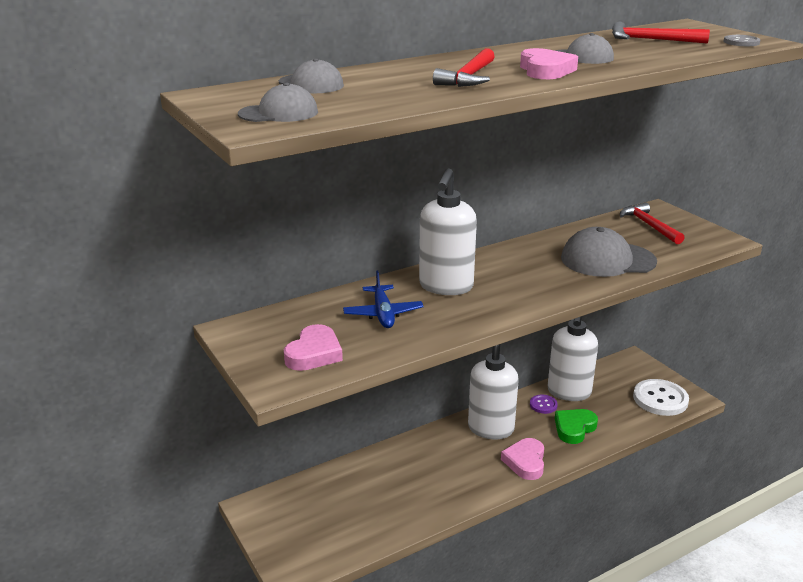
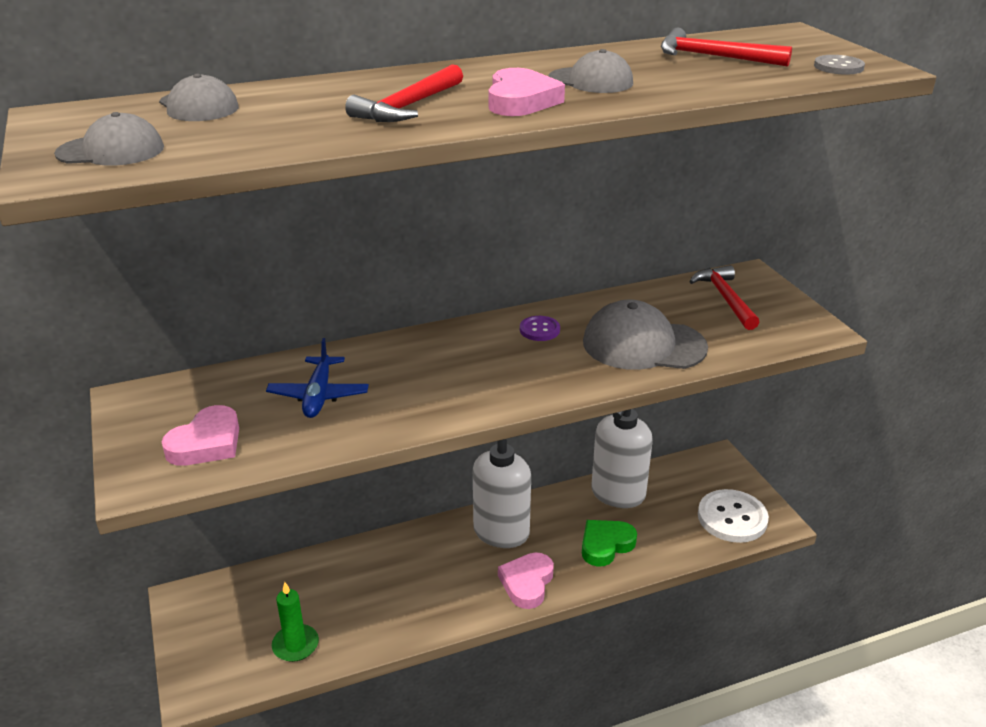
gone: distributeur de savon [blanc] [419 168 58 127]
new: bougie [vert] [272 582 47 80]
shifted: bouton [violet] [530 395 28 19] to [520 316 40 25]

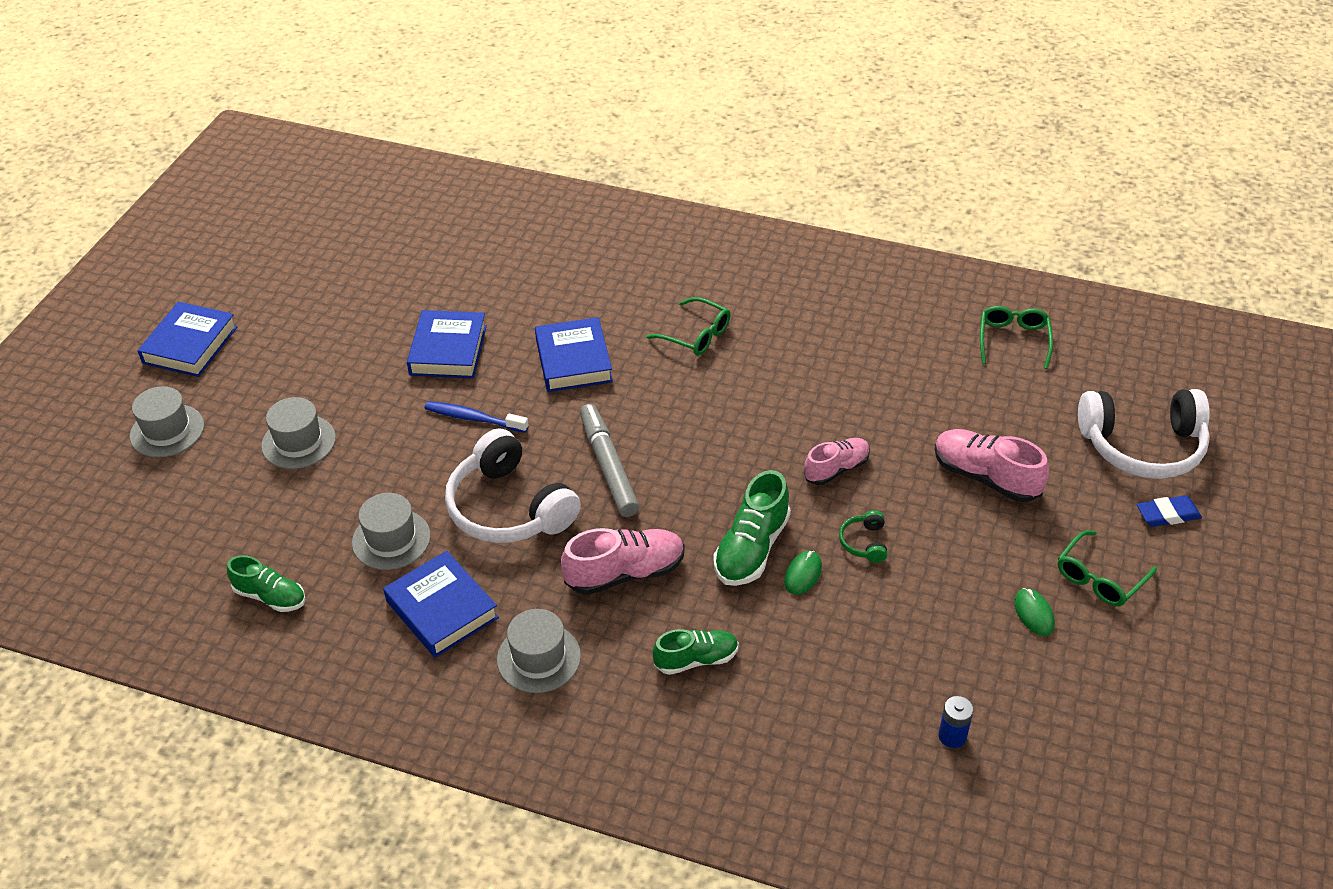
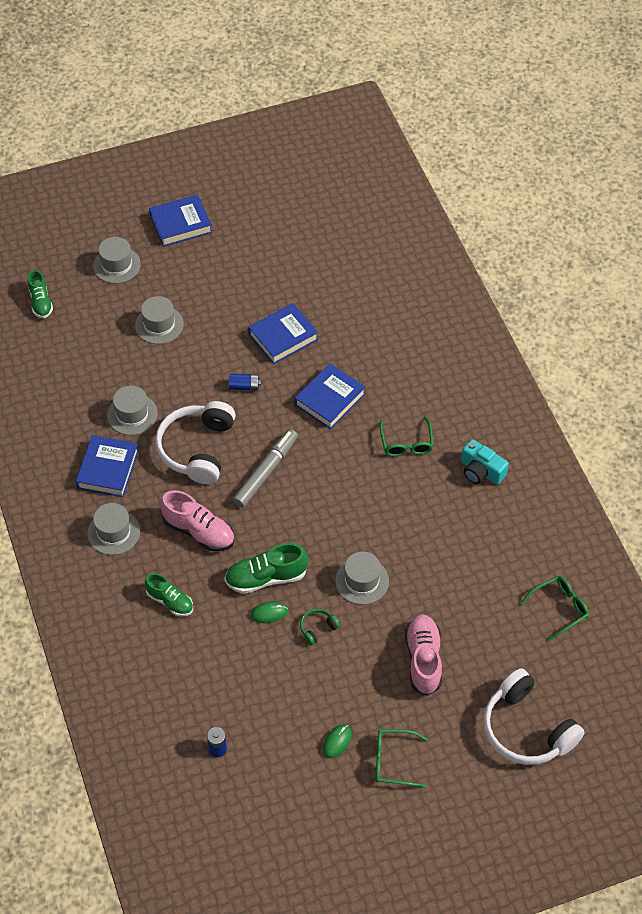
gone: gomme [bleu] [1137 495 65 32]
new: appareil photo [turquoise] [461 439 48 46]
shifted: chaussure [vert] [227 555 78 57] to [28 270 25 48]
swapped: brosse à dents [bleu] [424 401 105 32] to pile [bleu] [229 374 32 17]; chaussure [rose] [804 438 66 47] to chapeau [gris] [335 551 54 54]

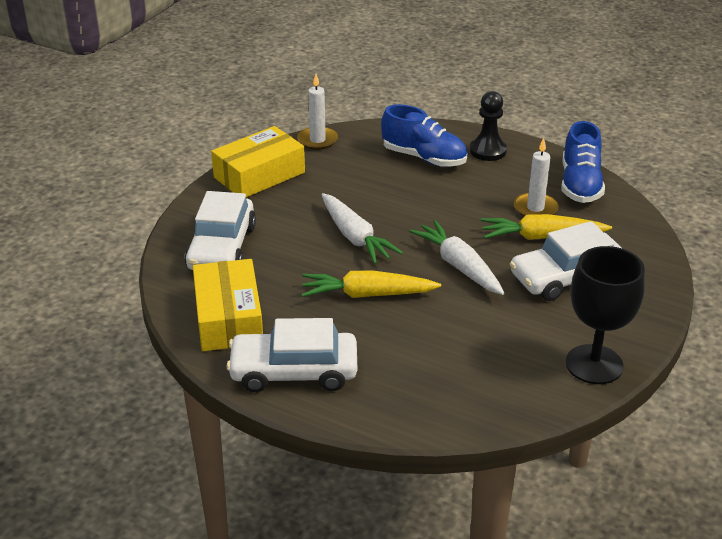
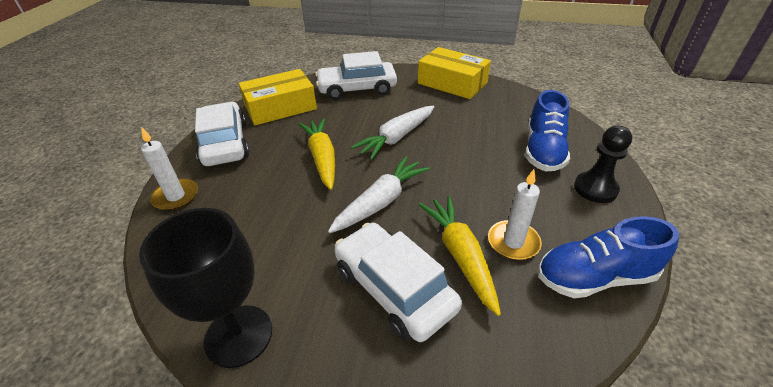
shifted: bougie [blanc] [297 74 41 76] to [141 127 57 84]

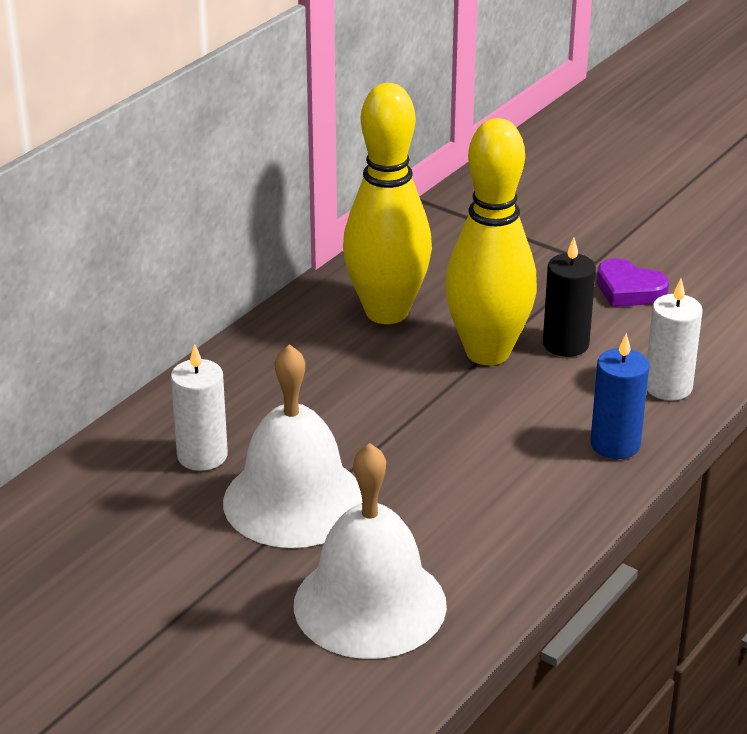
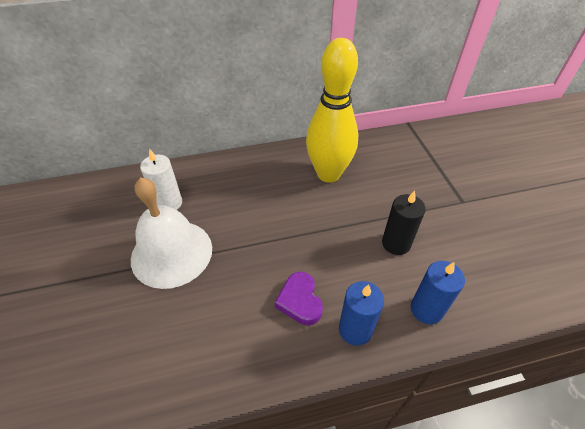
gone: cloche [blanc] [294 443 153 216]; quille [jaune] [445 118 92 247]
shifted: cœur [violet] [597 258 72 49] to [275 272 48 53]
repainted: bougie [blanc] [647 279 55 122] to bougie [bleu] [411 261 54 63]

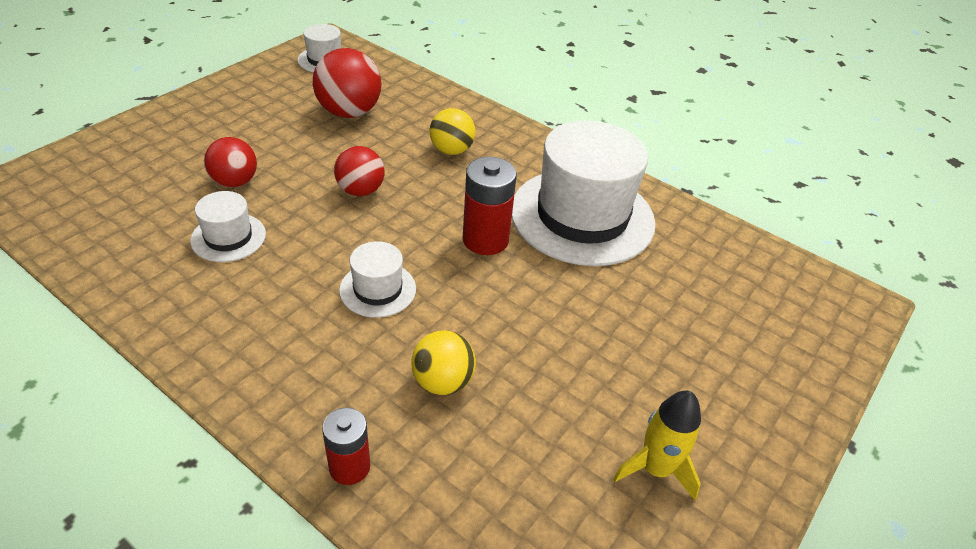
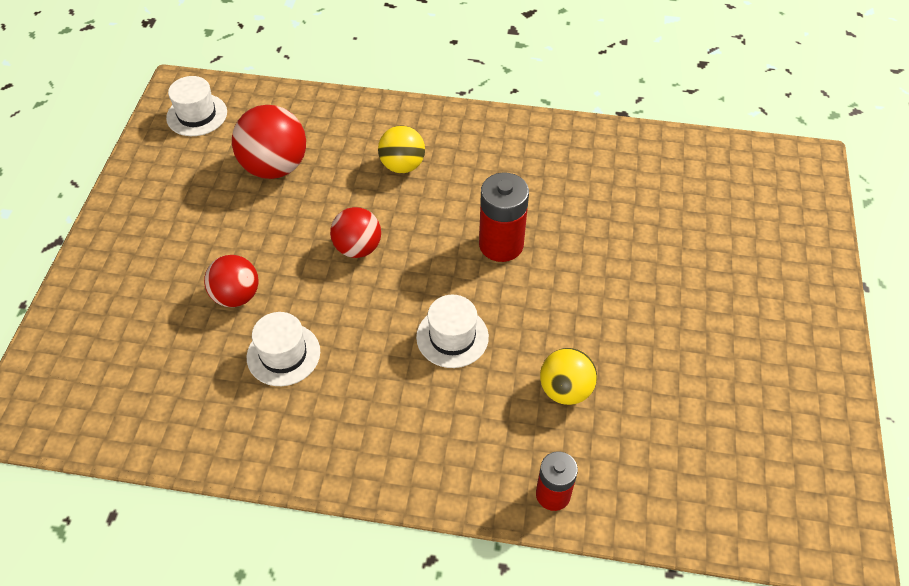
gone: chapeau [blanc] [512 120 143 146]; fusée [jaune] [613 391 88 109]

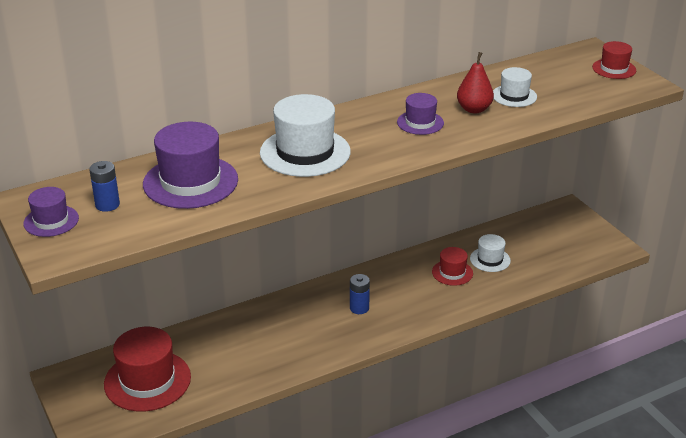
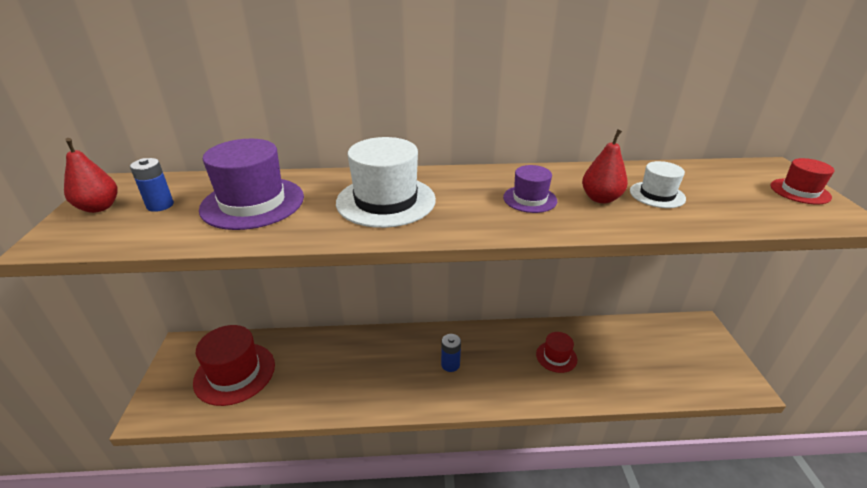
gone: chapeau [blanc] [470 234 41 38]
swapped: chapeau [violet] [23 187 56 50] to poire [rouge] [64 138 53 75]

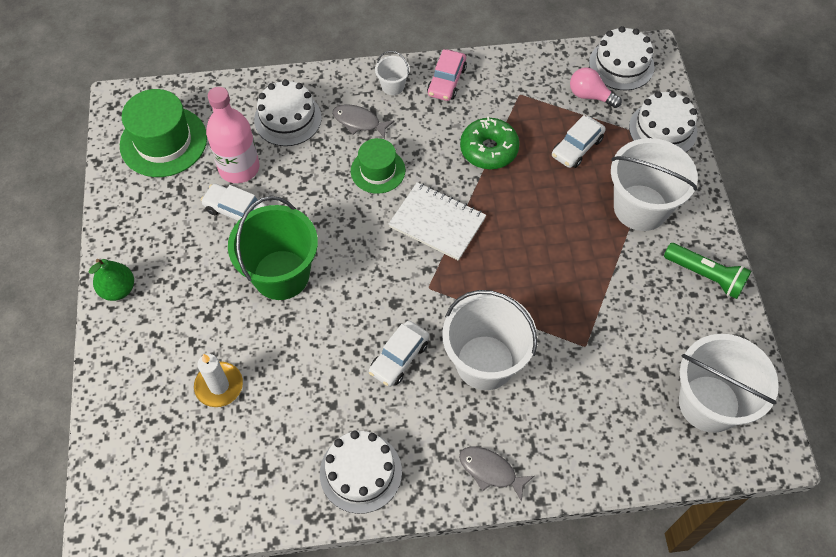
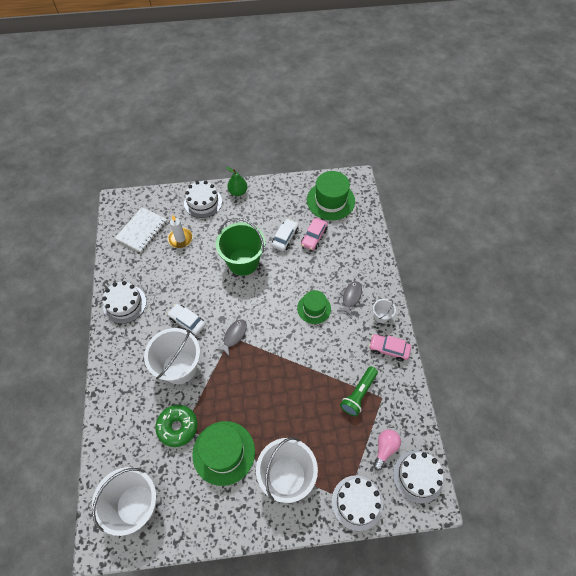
gone: voiture [blanc] [552 115 54 53]
new: chapeau [vert] [192 421 63 65]
shifted: gâteau [blanc] [254 79 68 67] to [184 181 38 37]; carnet [blanc] [389 182 97 79] to [115 207 52 45]; poisson [gris] [459 447 75 55] to [216 319 31 37]; beignet [vert] [460 116 60 53] to [155 405 43 42]; lampe de poche [vert] [664 243 87 56] to [340 366 38 50]
swapped: bouteille [rose] [206 87 54 96] to voiture [rose] [301 218 27 32]

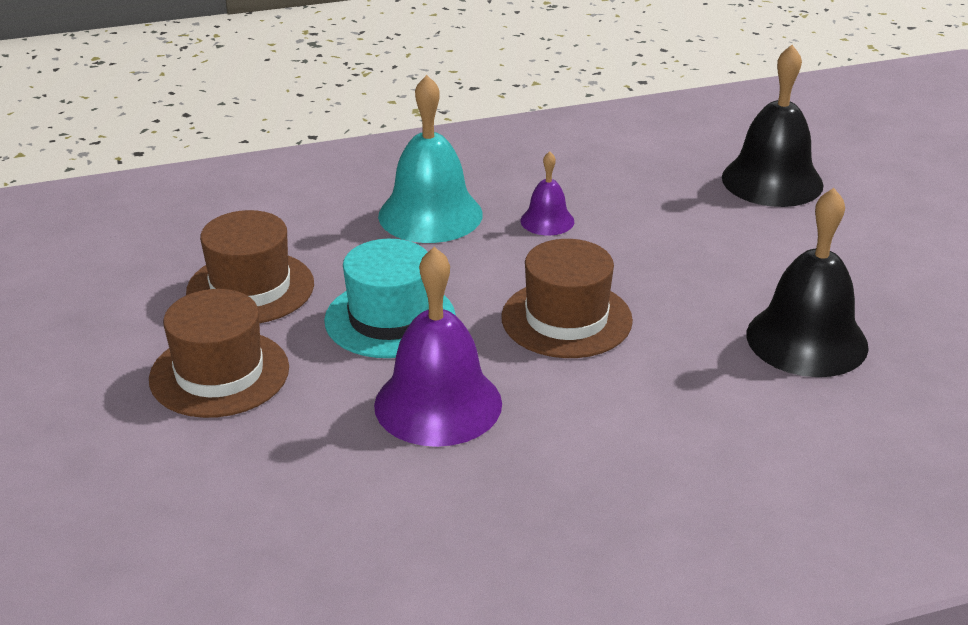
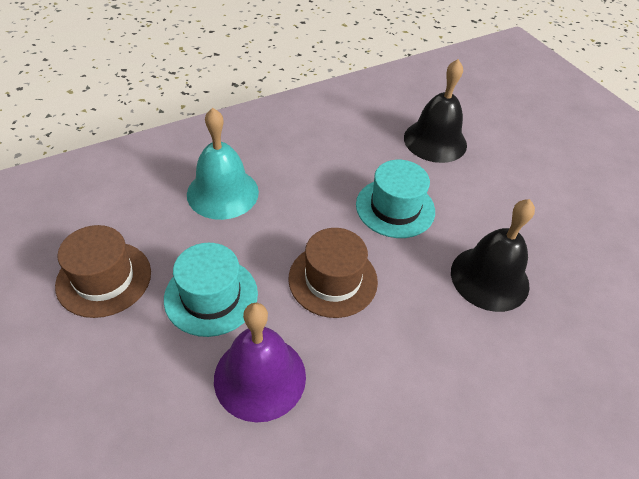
gone: chapeau [marron] [149 289 140 129]; cloche [violet] [521 151 53 84]
new: chapeau [turquoise] [356 160 79 78]

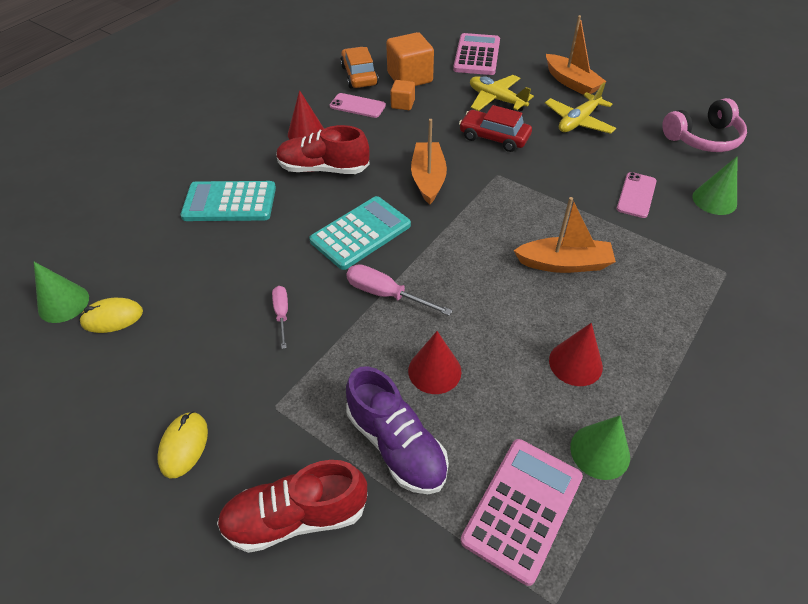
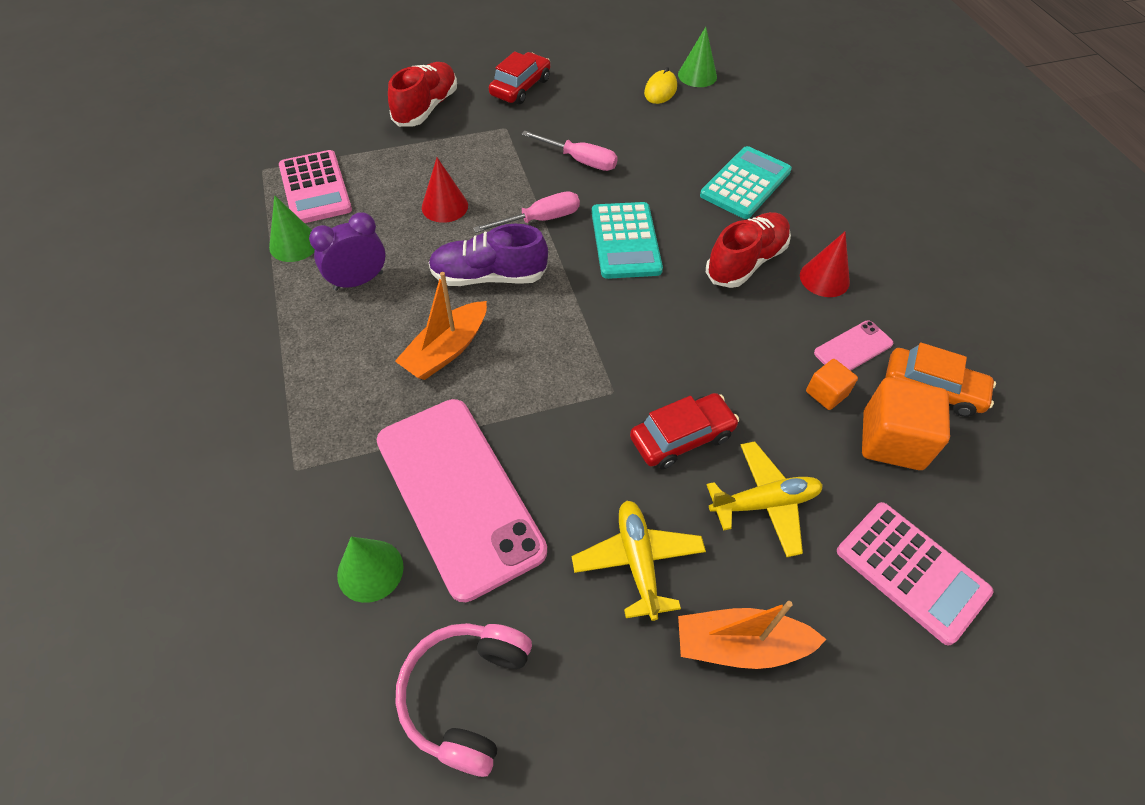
gone: bateau [orange] [411 119 36 86]
shifted: chaussure [violet] [346 366 103 128] to [428 224 120 62]
swapped: souris [jaune] [157 411 51 68] to voiture [rouge] [489 51 61 53]; cône [rouge] [549 323 54 63] to réveil [violet] [309 212 76 79]
scaled: tournevis [rose] [272 286 16 63] = [522 131 96 40] x1.53; téléphone [rose] [617 172 40 46] = [377 399 170 203] x2.32

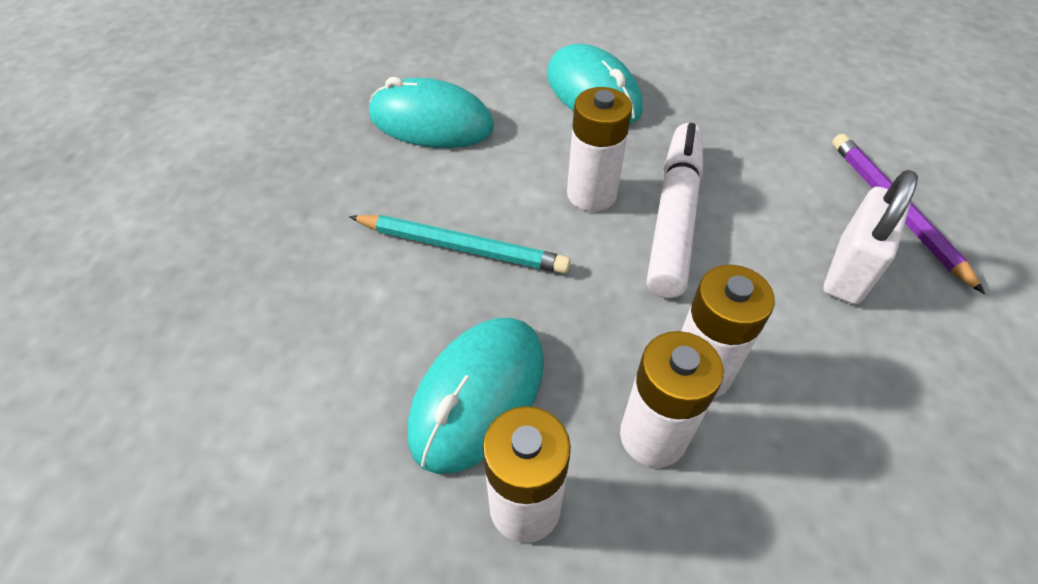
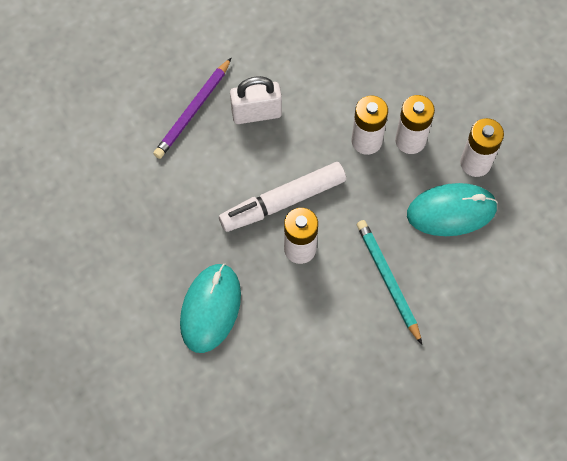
gone: souris [turquoise] [369 77 125 71]

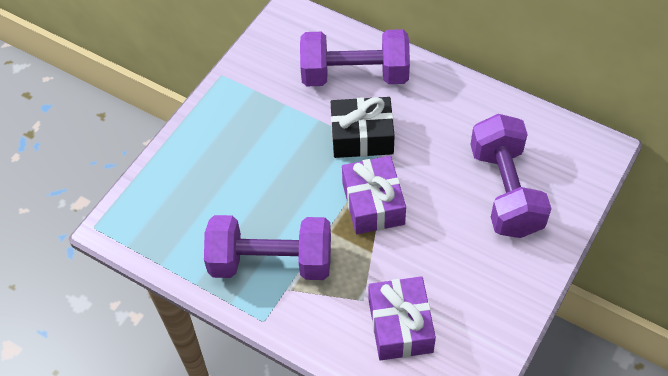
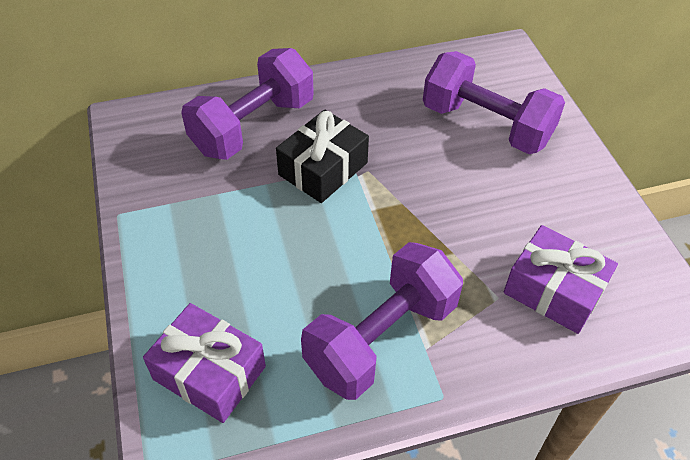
shifted: cadeau [violet] [342 156 64 78] to [143 303 123 120]

